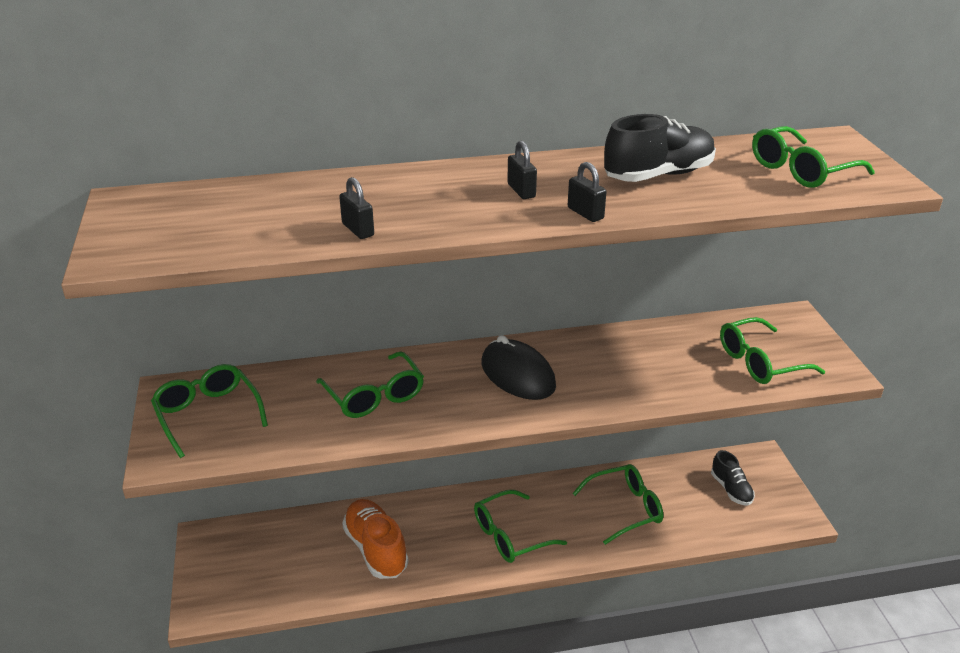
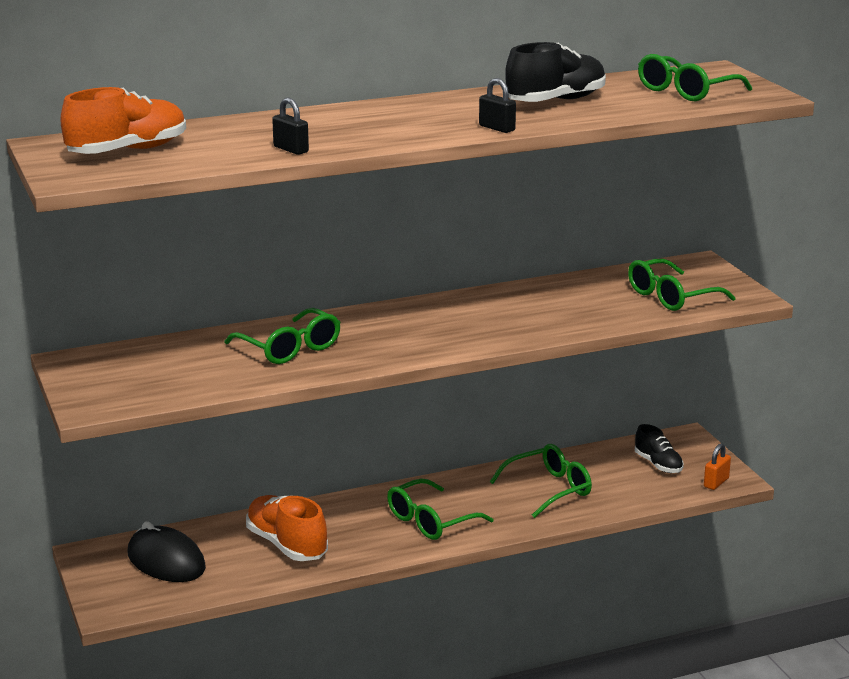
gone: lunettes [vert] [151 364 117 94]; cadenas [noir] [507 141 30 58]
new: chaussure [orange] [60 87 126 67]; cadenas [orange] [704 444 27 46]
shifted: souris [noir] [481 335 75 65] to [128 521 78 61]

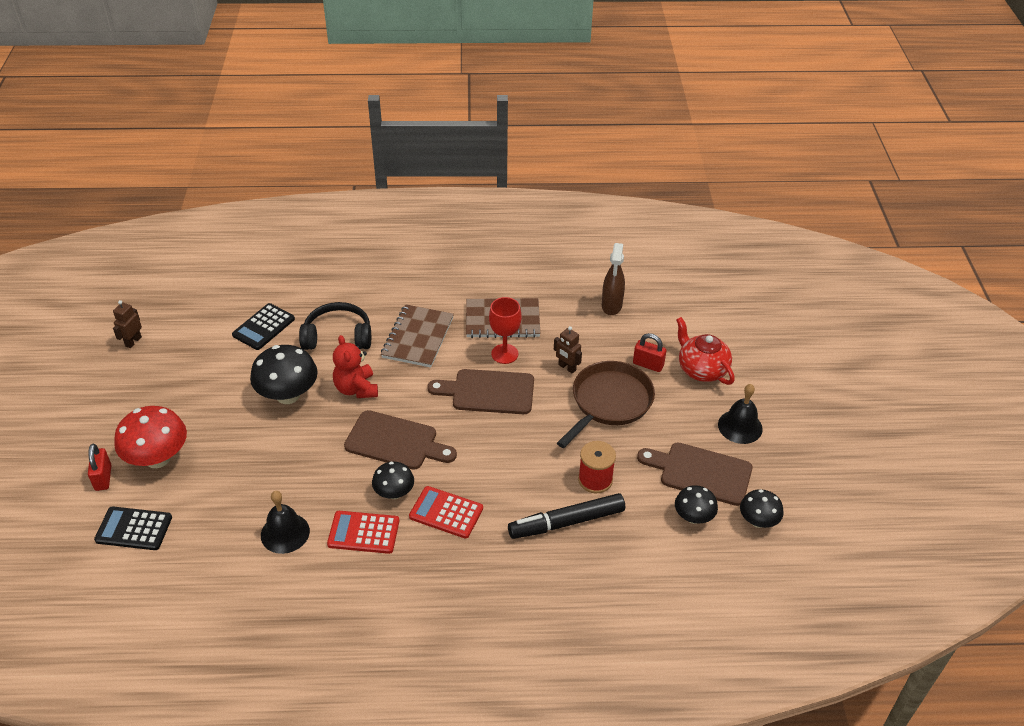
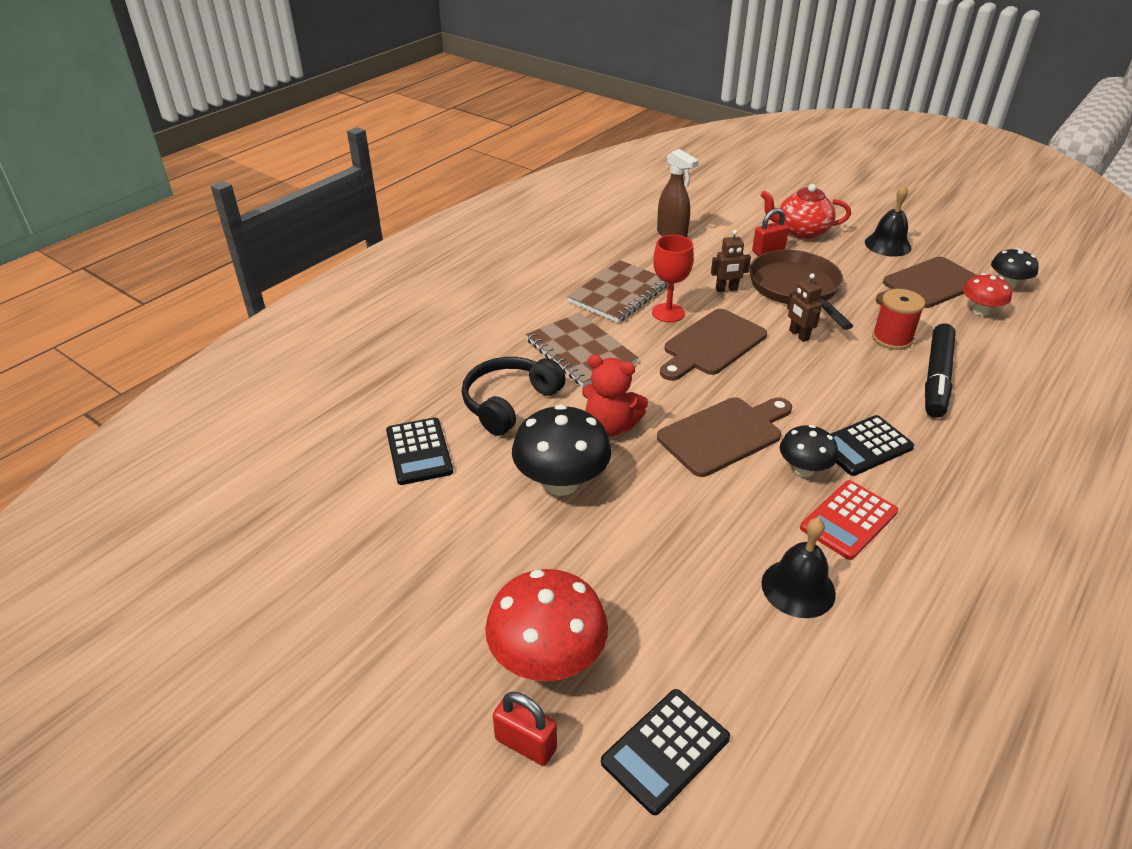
shifted: robot [marron] [113 300 29 48] to [787 273 35 69]
repainted: calculatrice [rouge] [409 486 74 53] to calculatrice [noir] [831 415 83 61]; champignon [noir] [675 485 43 39] to champignon [rouge] [963 273 49 43]

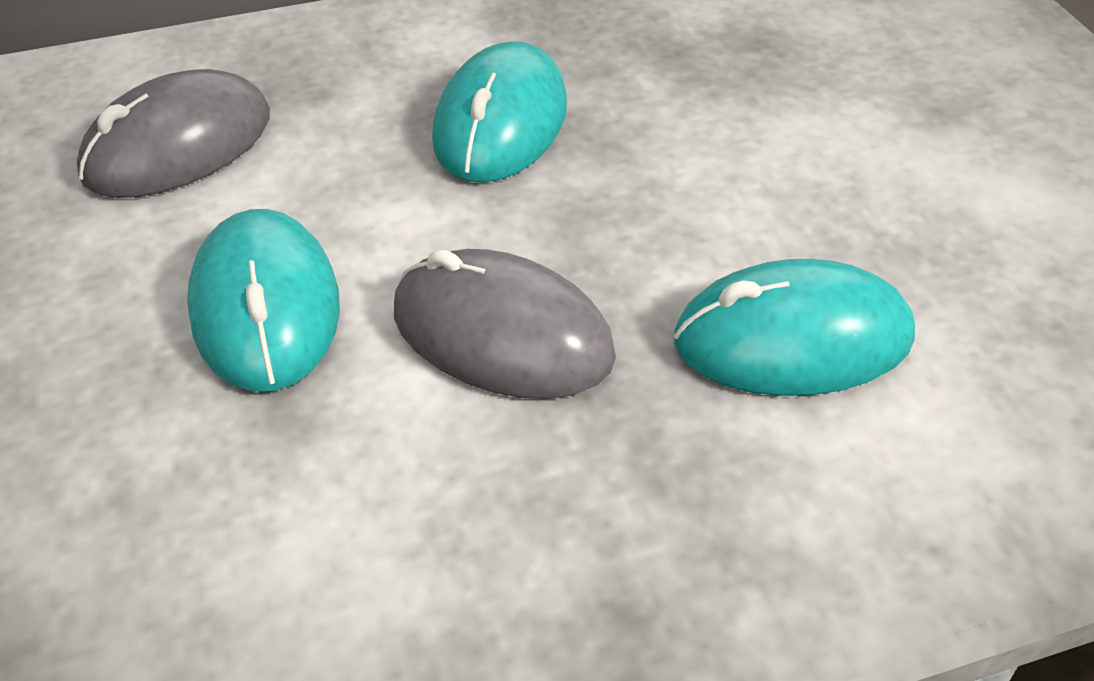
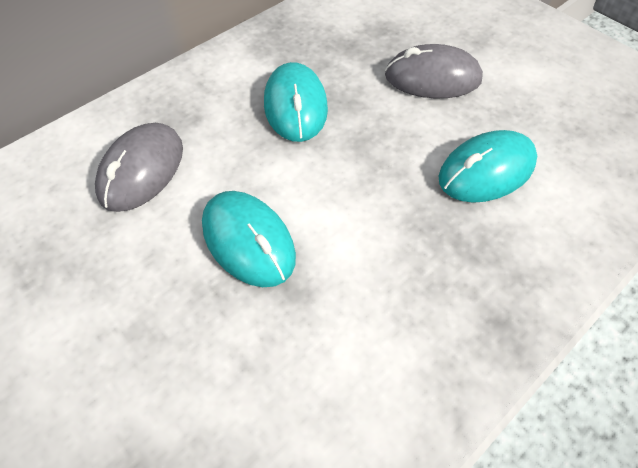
shifted: souris [gris] [394 249 222 150] to [385 44 98 54]

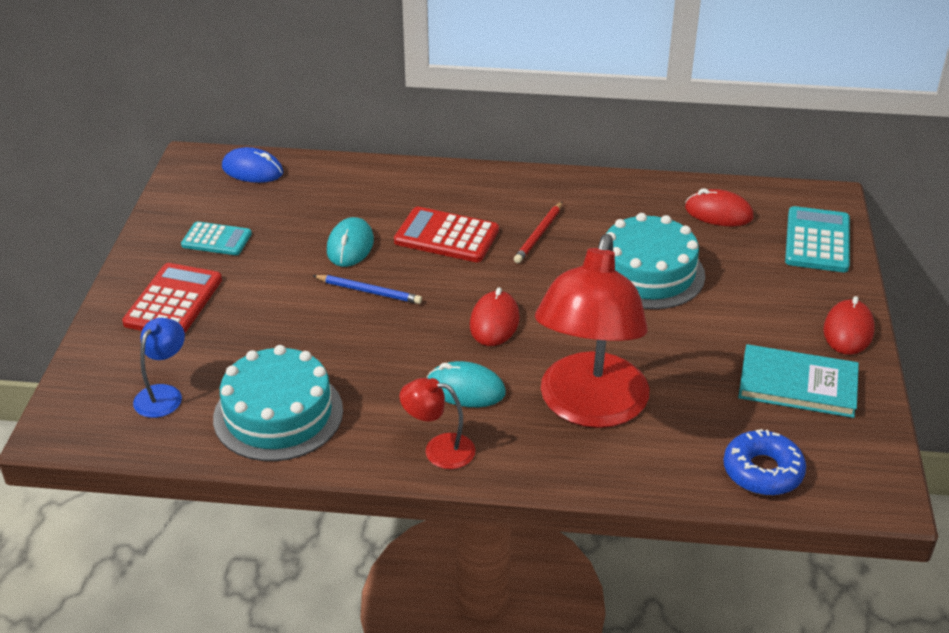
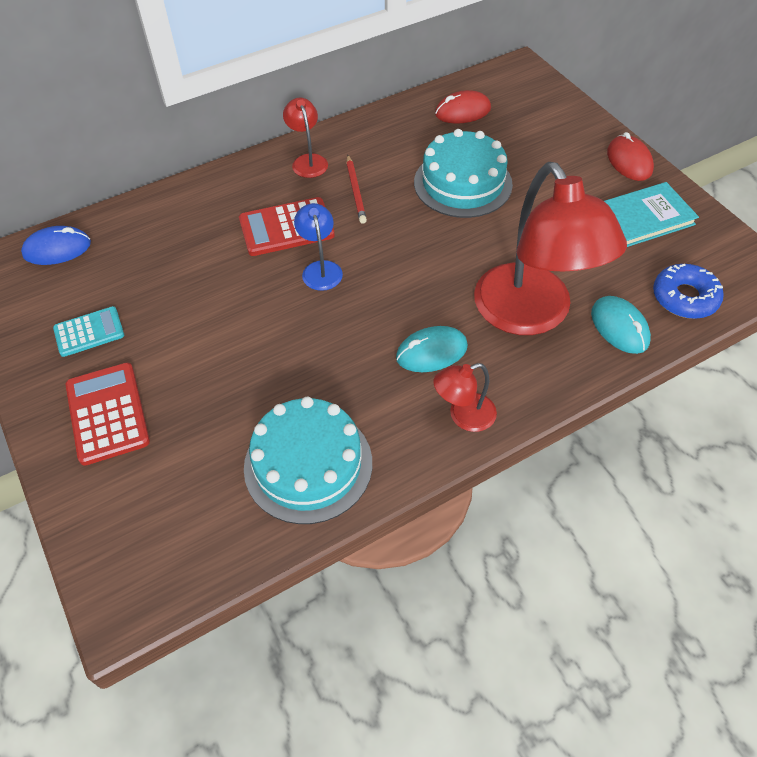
gone: crayon [bleu] [312 275 110 29]; souris [rouge] [470 287 50 59]; calculatrice [turquoise] [785 206 65 66]
new: lampe [rouge] [283 98 45 80]
shifted: lampe [bleu] [133 318 52 100] to [294 203 49 88]; souris [turquoise] [327 217 47 50] to [591 296 60 58]

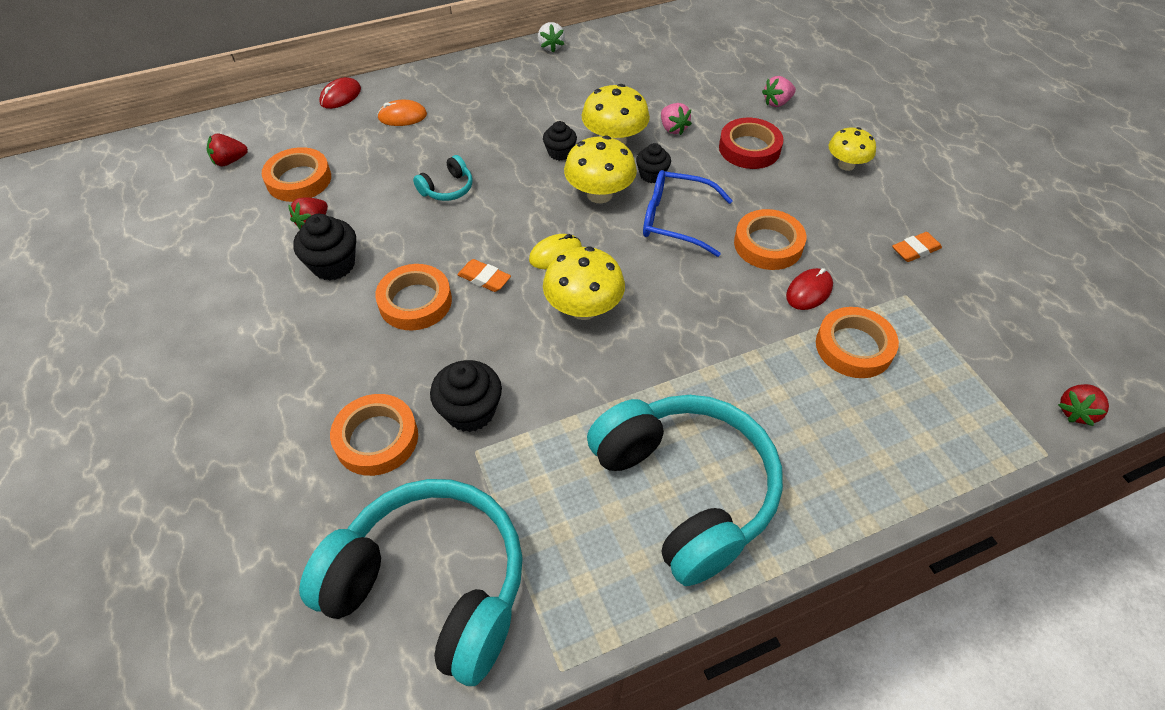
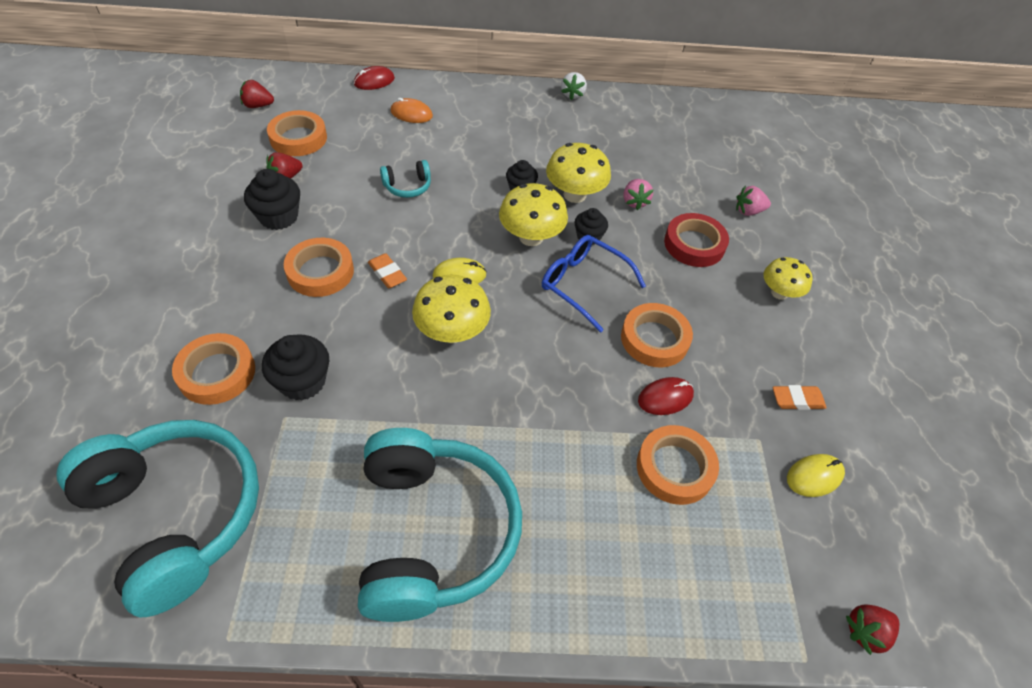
new: souris [jaune] [787 454 58 43]

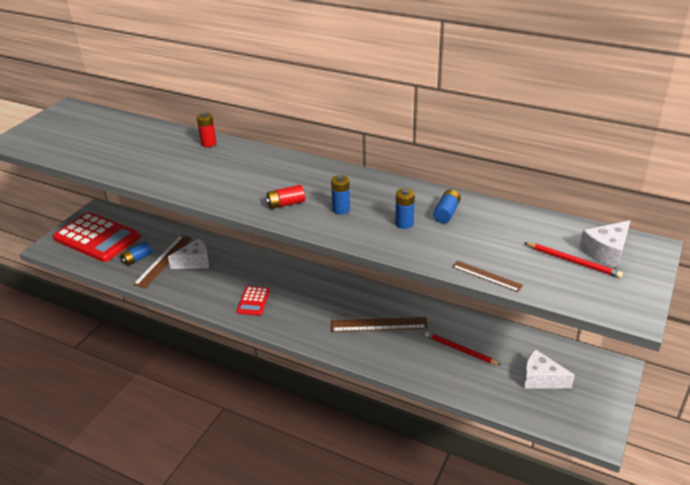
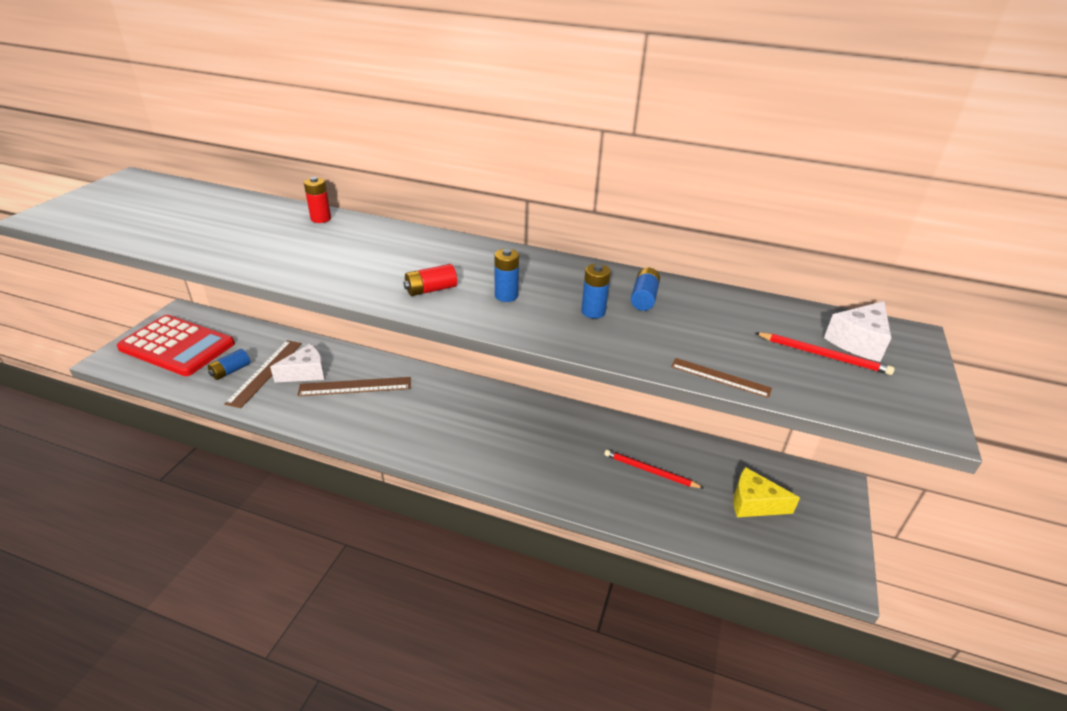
gone: calculatrice [rouge] [237 286 33 30]
shifted: règle [marron] [331 317 97 15] to [297 377 114 19]
repainted: fromage [blanc] [523 349 52 40] to fromage [jaune] [733 467 67 50]

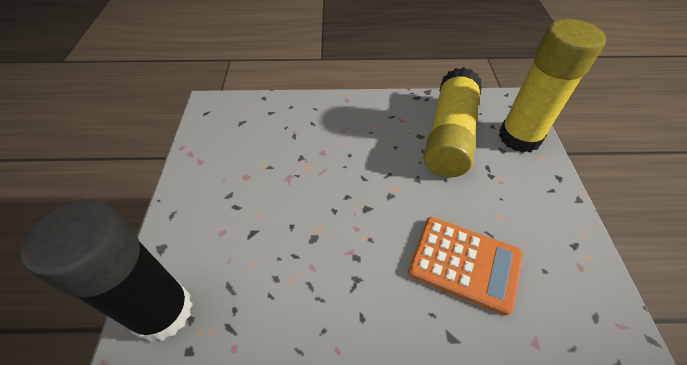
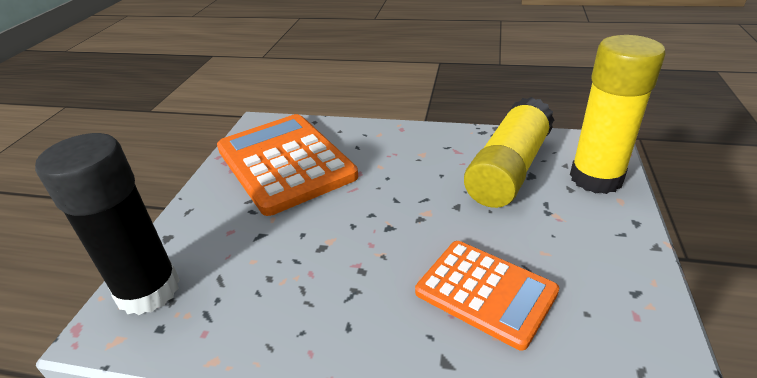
new: calculatrice [orange] [217 114 141 102]

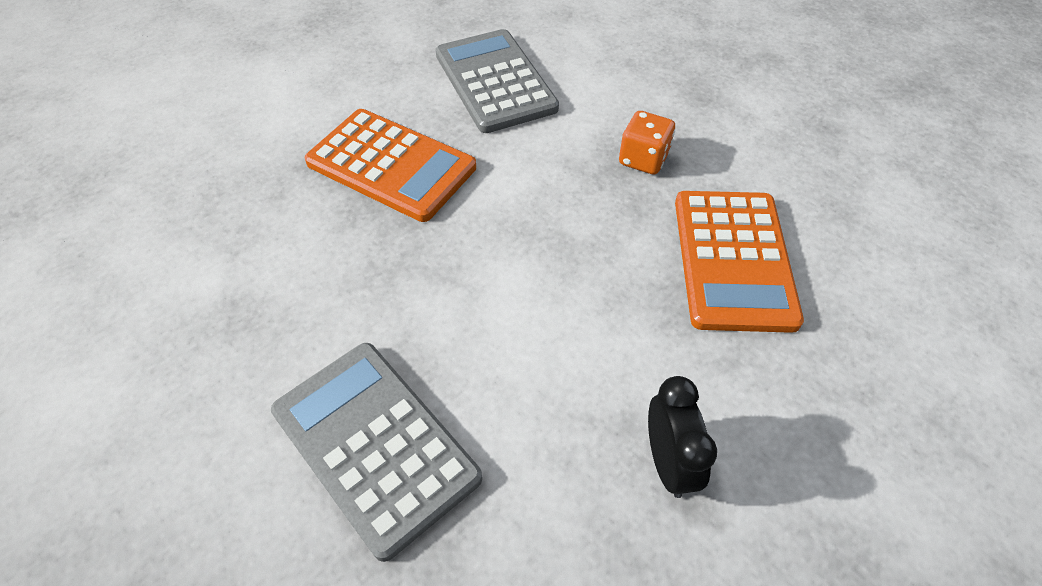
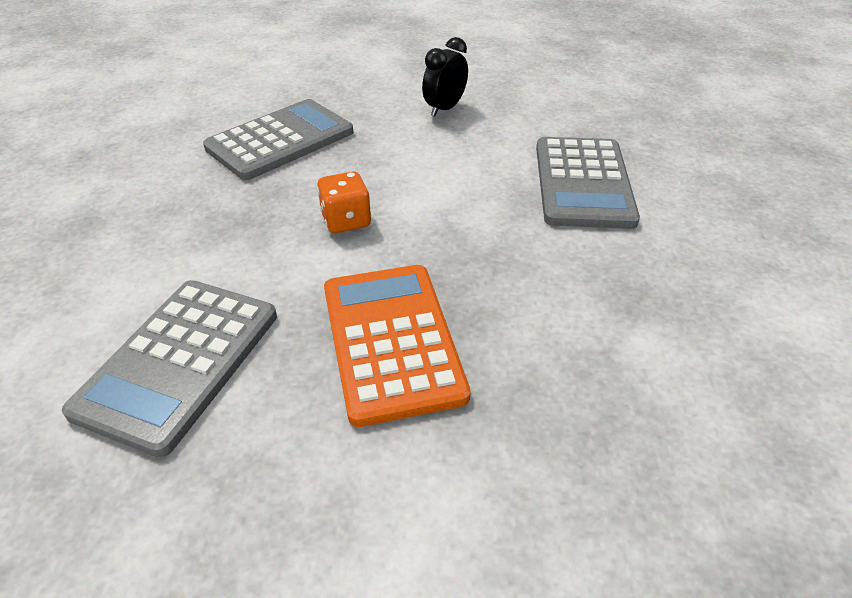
shifted: dé [orange] [619 111 56 63] to [317 171 54 62]
repainted: calculatrice [orange] [675 191 129 142] to calculatrice [gris] [203 99 150 81]

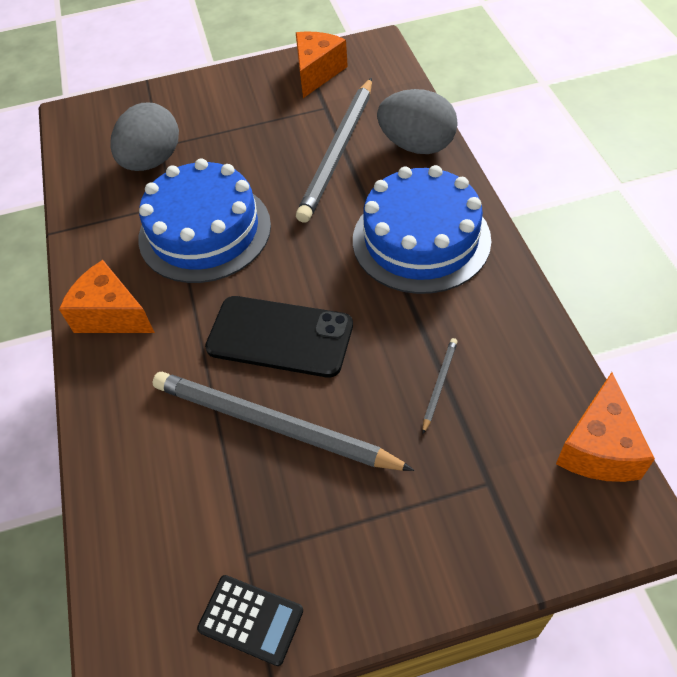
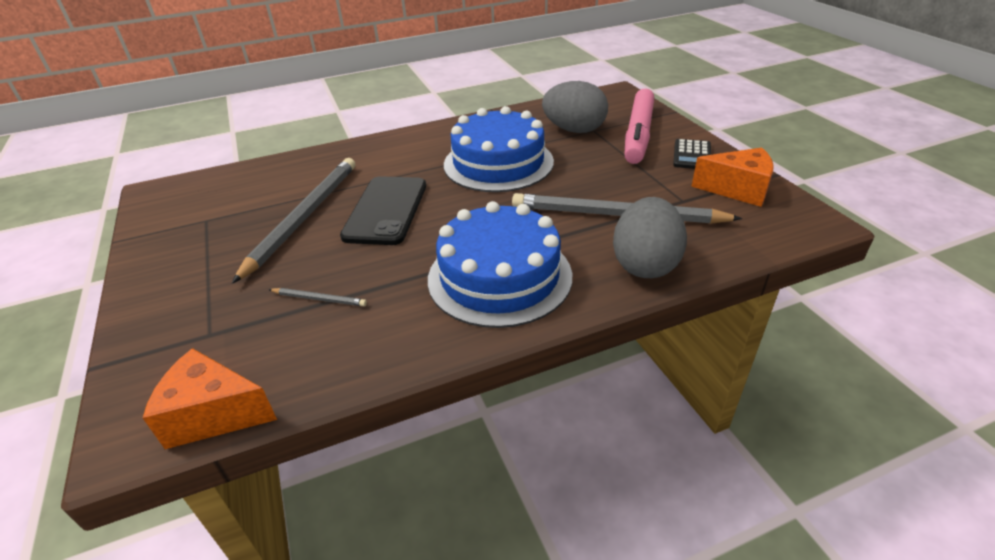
gone: fromage [orange] [59 260 96 73]
new: feutre [rose] [625 88 29 76]
shifted: calculatrice [noir] [197 575 106 91] to [673 139 38 30]

